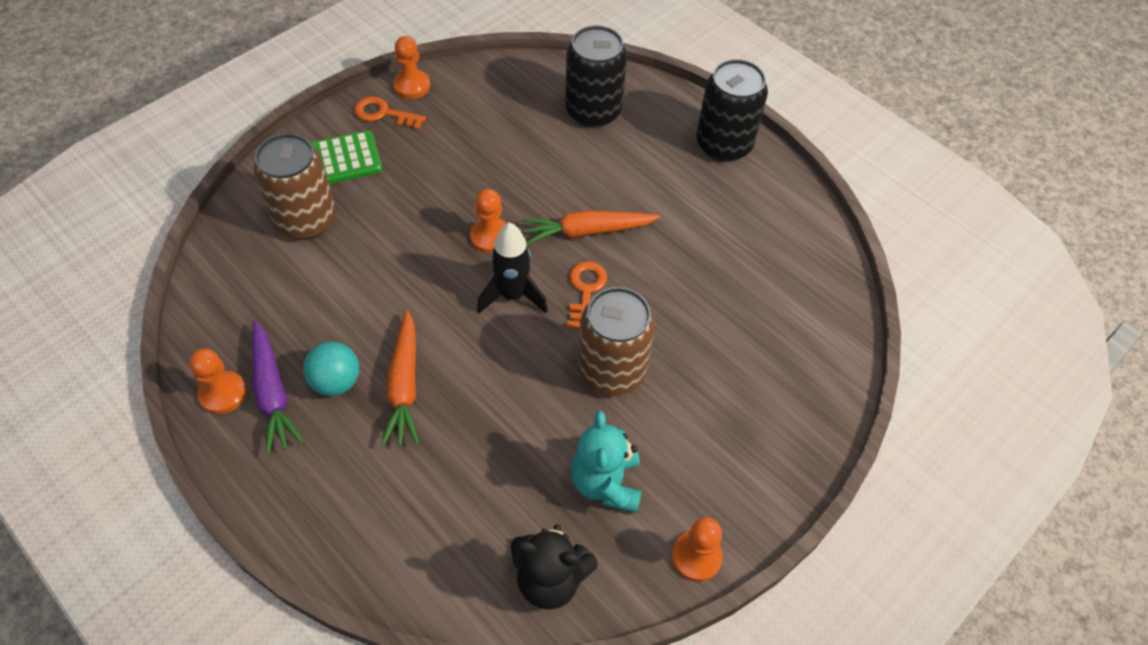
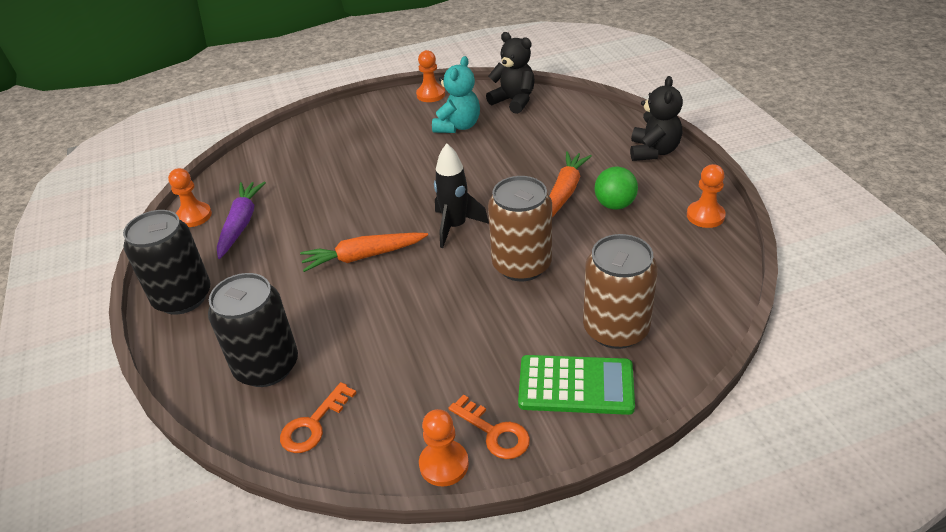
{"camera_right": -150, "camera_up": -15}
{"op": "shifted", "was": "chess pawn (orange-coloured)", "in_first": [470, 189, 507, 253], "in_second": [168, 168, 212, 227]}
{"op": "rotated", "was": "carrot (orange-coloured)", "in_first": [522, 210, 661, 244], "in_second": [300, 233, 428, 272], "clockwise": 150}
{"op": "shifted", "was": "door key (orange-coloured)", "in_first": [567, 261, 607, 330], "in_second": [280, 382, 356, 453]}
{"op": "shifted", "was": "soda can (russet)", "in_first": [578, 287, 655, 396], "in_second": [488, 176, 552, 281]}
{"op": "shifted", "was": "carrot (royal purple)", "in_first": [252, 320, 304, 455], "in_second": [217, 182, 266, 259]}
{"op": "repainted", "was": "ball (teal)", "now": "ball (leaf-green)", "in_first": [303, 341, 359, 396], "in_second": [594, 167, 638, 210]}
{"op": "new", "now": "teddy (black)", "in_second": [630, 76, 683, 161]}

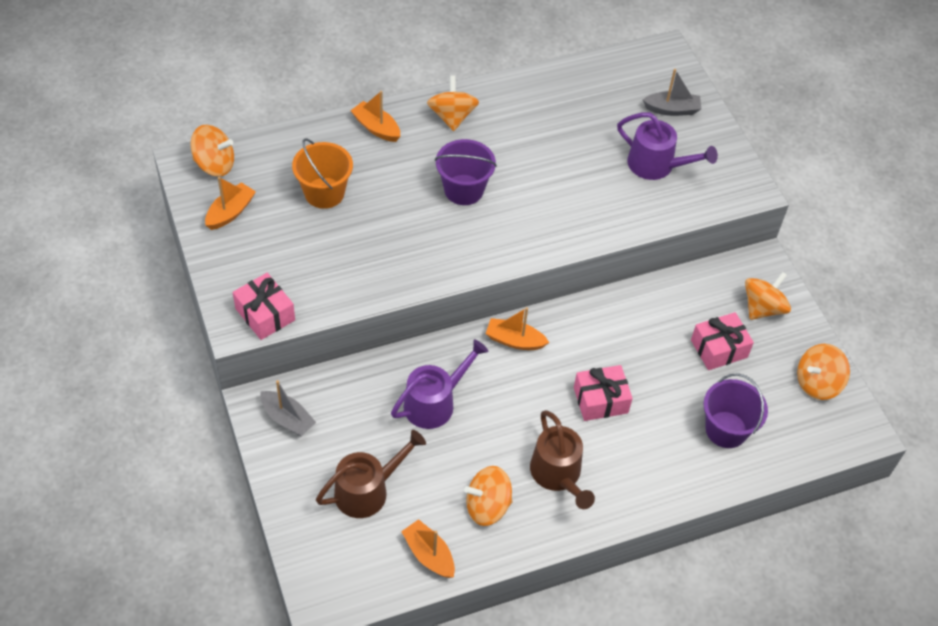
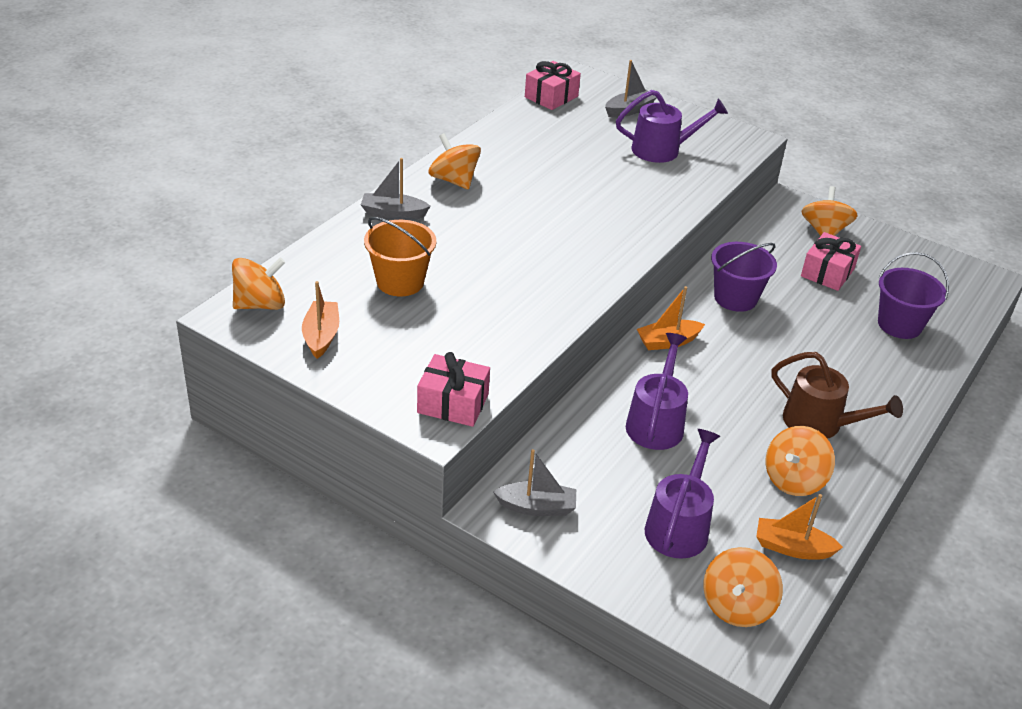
{"camera_right": -35, "camera_up": -15}
{"op": "repainted", "was": "toy boat (orange-coloured)", "now": "toy boat (grey)", "in_first": [350, 91, 400, 142], "in_second": [361, 158, 431, 220]}
{"op": "shifted", "was": "sand bucket (royal purple)", "in_first": [435, 139, 497, 205], "in_second": [711, 242, 777, 312]}
{"op": "shifted", "was": "toy top (orange-coloured)", "in_first": [797, 344, 850, 400], "in_second": [703, 547, 783, 627]}
{"op": "shifted", "was": "wrapped gift (pink)", "in_first": [574, 365, 633, 421], "in_second": [525, 61, 581, 110]}
{"op": "repainted", "was": "watering pot (russet)", "now": "watering pot (royal purple)", "in_first": [316, 430, 426, 518], "in_second": [645, 429, 720, 559]}

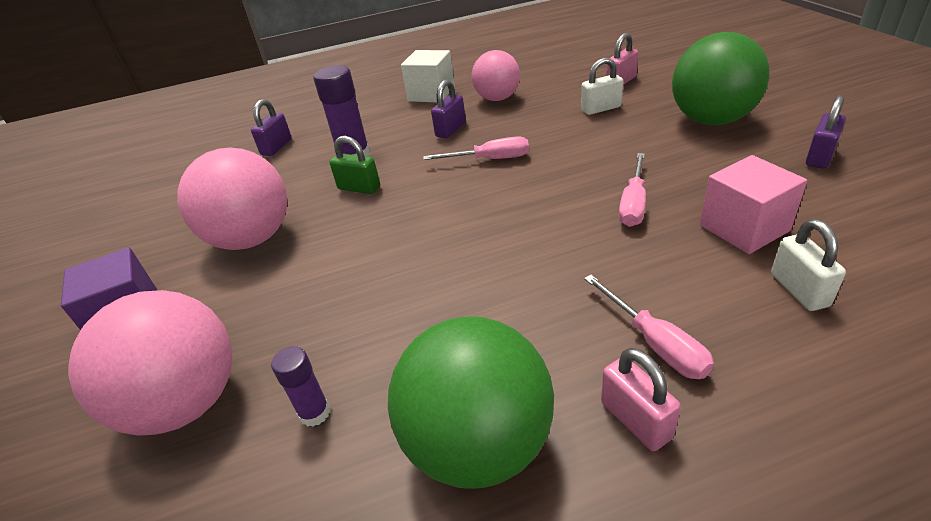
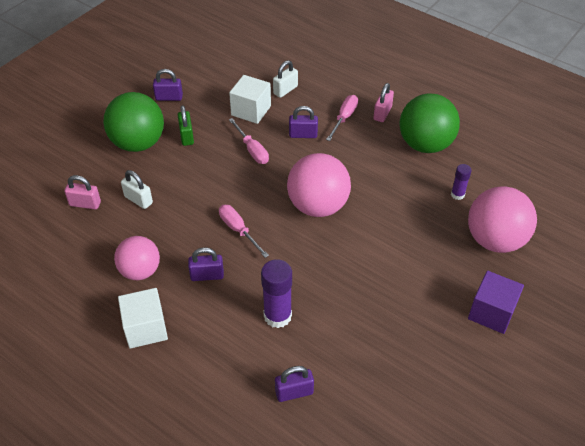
{"camera_right": -130, "camera_up": 10}
{"op": "shifted", "was": "small lock (leaf-green)", "in_first": [330, 136, 380, 194], "in_second": [178, 105, 194, 146]}
{"op": "shifted", "was": "ball (pink)", "in_first": [177, 147, 287, 250], "in_second": [287, 153, 351, 217]}
{"op": "rotated", "was": "flat screwdriver (pink)", "in_first": [619, 153, 646, 227], "in_second": [229, 118, 269, 164], "clockwise": 75}
{"op": "repainted", "was": "block (pink)", "now": "block (white)", "in_first": [700, 155, 807, 254], "in_second": [229, 75, 271, 124]}
{"op": "new", "now": "small lock (royal purple)", "in_second": [289, 106, 318, 138]}

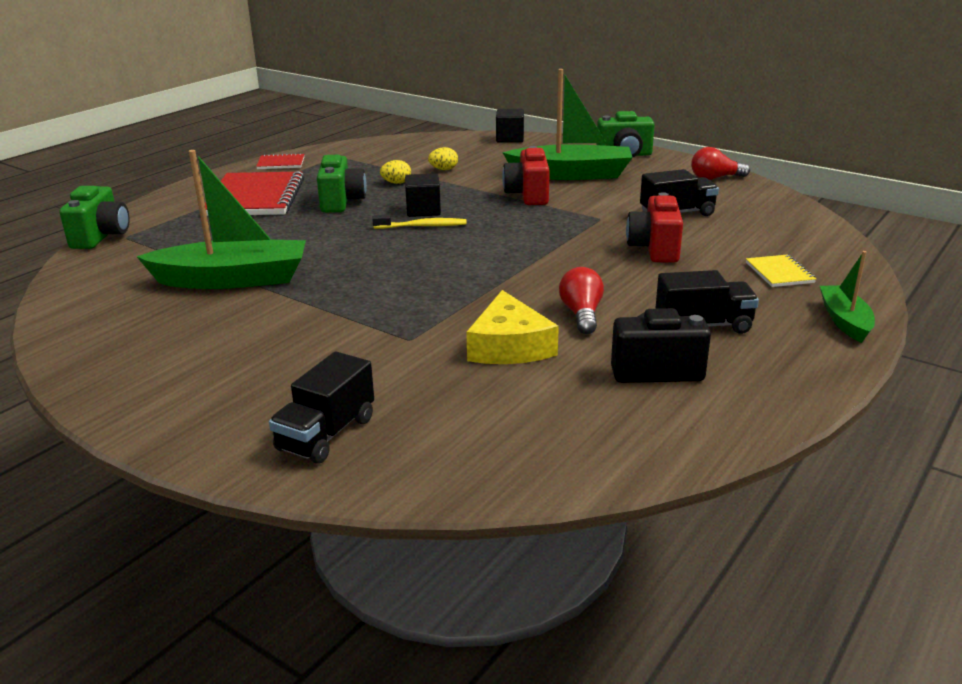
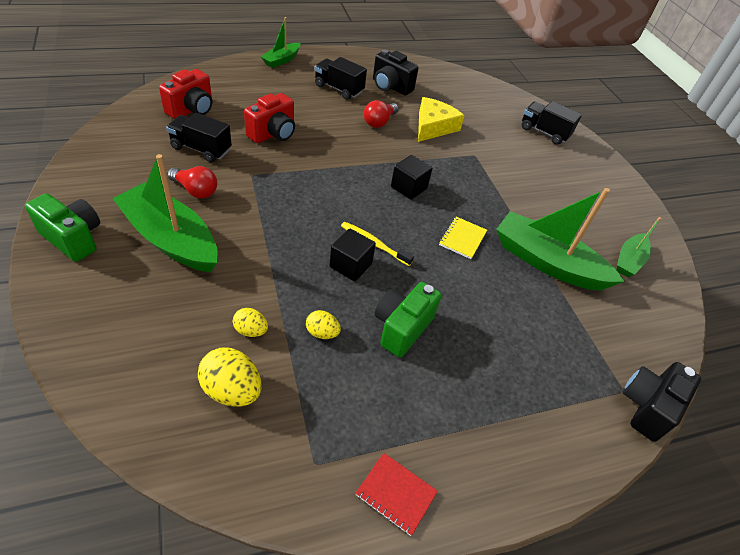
{"camera_right": -150, "camera_up": 20}
{"op": "shifted", "was": "block (black)", "in_first": [496, 109, 524, 143], "in_second": [391, 155, 432, 200]}
{"op": "shifted", "was": "photo camera (red)", "in_first": [502, 146, 550, 205], "in_second": [159, 69, 212, 119]}
{"op": "shifted", "was": "light bulb (red)", "in_first": [691, 147, 750, 180], "in_second": [167, 166, 217, 199]}
{"op": "gone", "was": "exercise book (red)", "in_first": [205, 171, 304, 216]}
{"op": "repainted", "was": "photo camera (leaf-green)", "now": "photo camera (black)", "in_first": [59, 186, 130, 249], "in_second": [622, 362, 701, 442]}
{"op": "shifted", "was": "exercise book (bright yellow)", "in_first": [746, 254, 816, 287], "in_second": [439, 217, 487, 259]}
{"op": "rotated", "was": "truck (black)", "in_first": [269, 351, 374, 464], "in_second": [522, 101, 582, 145], "clockwise": -120}
{"op": "new", "now": "toy boat (leaf-green)", "in_second": [617, 217, 661, 277]}
{"op": "new", "now": "egg (bright yellow)", "in_second": [198, 347, 262, 407]}

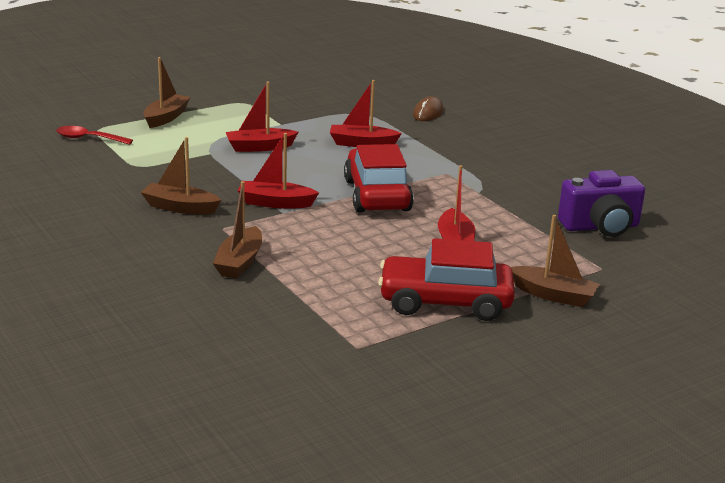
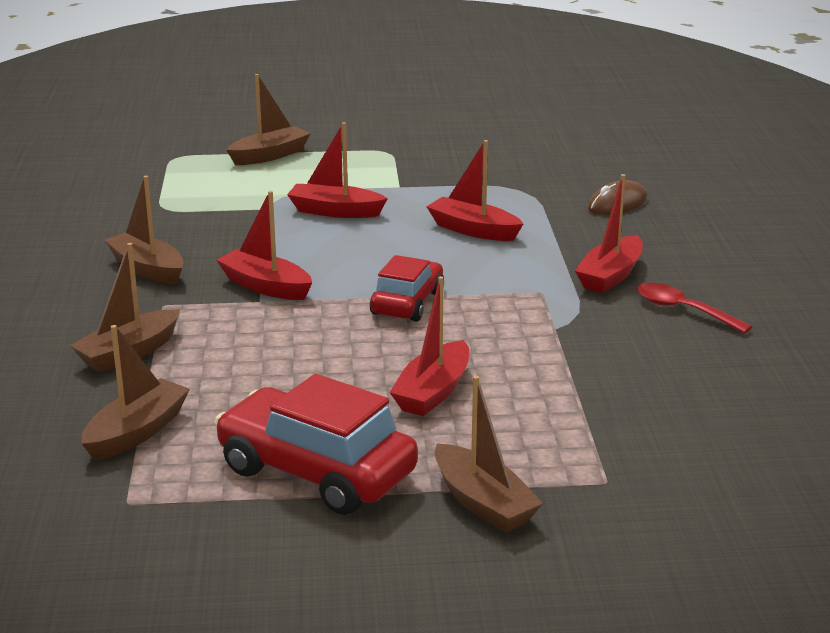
{"camera_right": 30, "camera_up": 0}
{"op": "shifted", "was": "tablespoon (red)", "in_first": [56, 126, 133, 145], "in_second": [637, 283, 753, 334]}
{"op": "scaled", "was": "toy car (red)", "in_first": [344, 144, 414, 213], "in_second": [370, 255, 444, 322], "ratio": 0.62}
{"op": "gone", "was": "photo camera (royal purple)", "in_first": [558, 170, 645, 237]}
{"op": "new", "now": "toy boat (red)", "in_second": [575, 174, 643, 293]}
{"op": "new", "now": "toy boat (russet)", "in_second": [82, 325, 190, 461]}

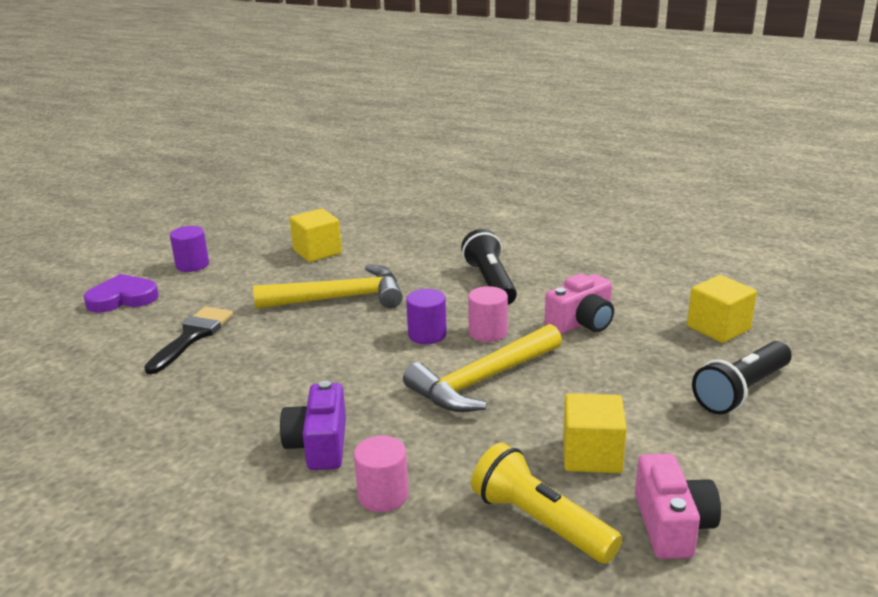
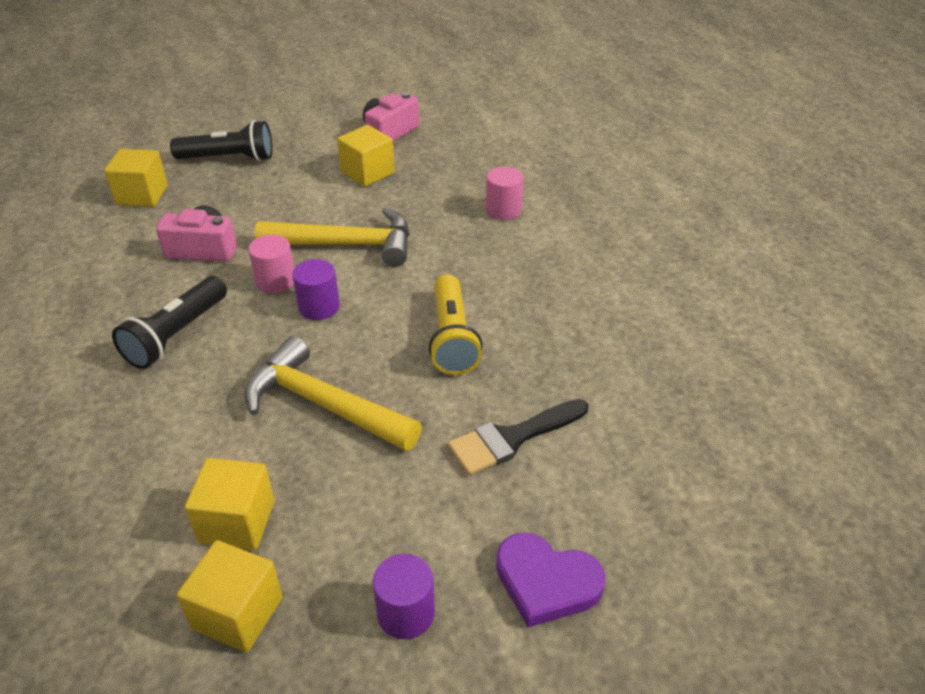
{"camera_right": -140, "camera_up": 15}
{"op": "gone", "was": "photo camera (royal purple)", "in_first": [280, 380, 346, 470]}
{"op": "shifted", "was": "flashlight (bright yellow)", "in_first": [471, 443, 622, 564], "in_second": [429, 274, 483, 375]}
{"op": "new", "now": "block (bright yellow)", "in_second": [177, 540, 282, 652]}

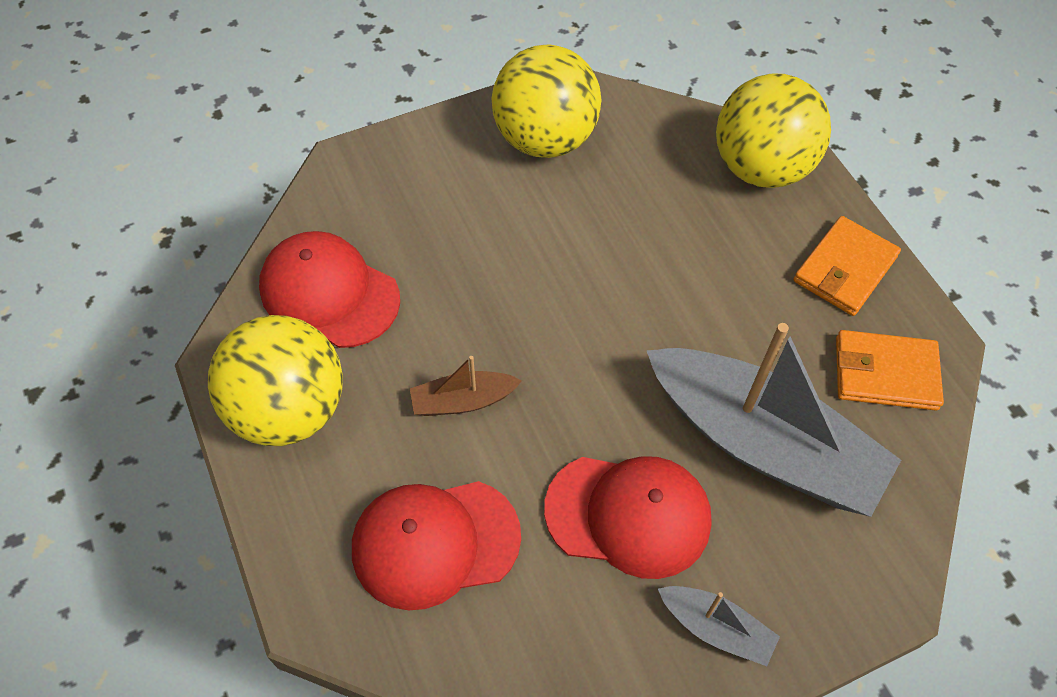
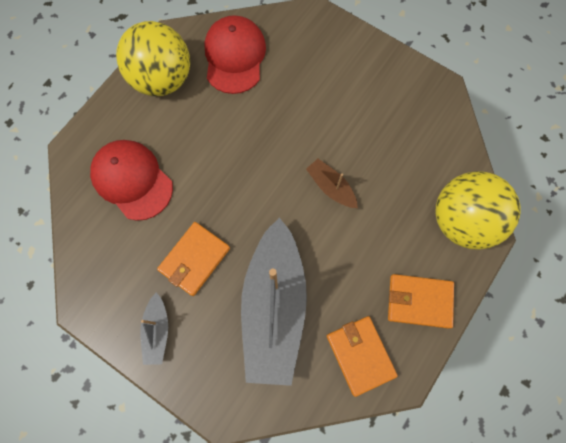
{"camera_right": 60, "camera_up": 15}
{"op": "gone", "was": "ball (bright yellow)", "in_first": [492, 45, 602, 158]}
{"op": "shifted", "was": "toy boat (russet)", "in_first": [410, 356, 522, 416], "in_second": [306, 159, 358, 208]}
{"op": "swapped", "was": "cap (red)", "now": "wallet (orange-coloured)", "in_first": [544, 456, 712, 579], "in_second": [157, 222, 230, 296]}

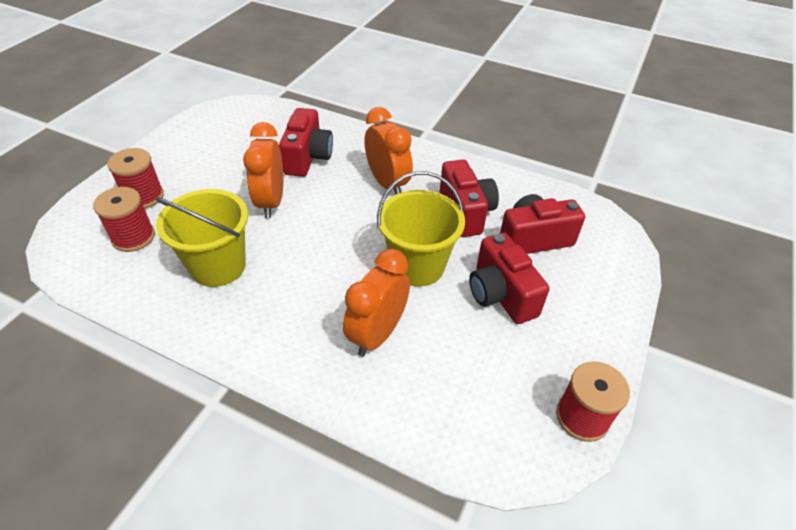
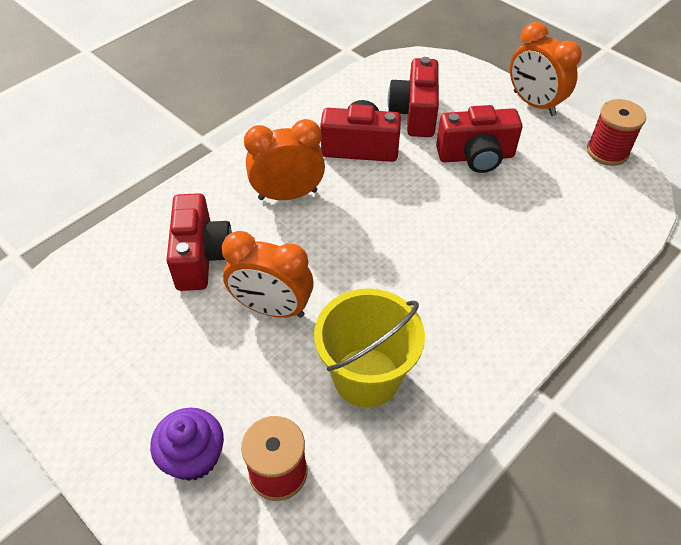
{"camera_right": -70, "camera_up": 5}
{"op": "rotated", "was": "photo camera (red)", "in_first": [279, 108, 333, 177], "in_second": [166, 193, 232, 291], "clockwise": 60}
{"op": "swapped", "was": "reel of thread (red)", "now": "cupcake (royal purple)", "in_first": [107, 148, 164, 209], "in_second": [150, 408, 224, 481]}
{"op": "gone", "was": "sand bucket (bright yellow)", "in_first": [377, 171, 465, 287]}
{"op": "shifted", "was": "alarm clock (orange-coloured)", "in_first": [343, 249, 410, 357], "in_second": [510, 22, 582, 116]}

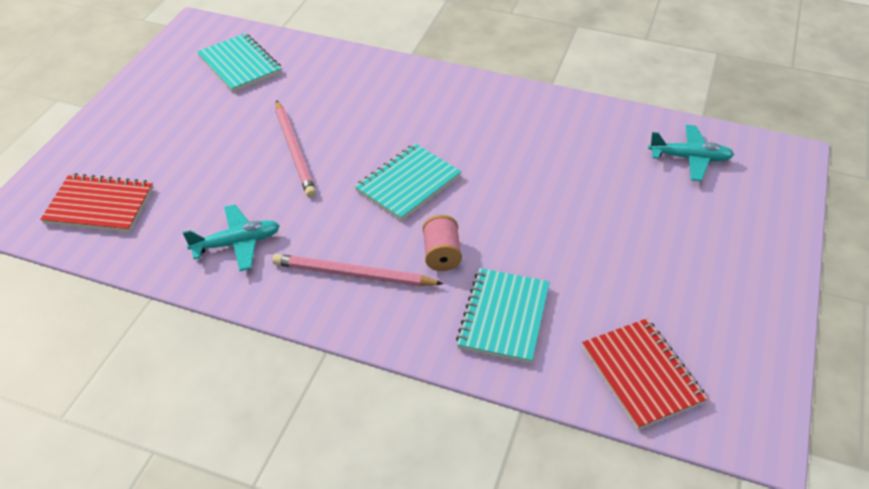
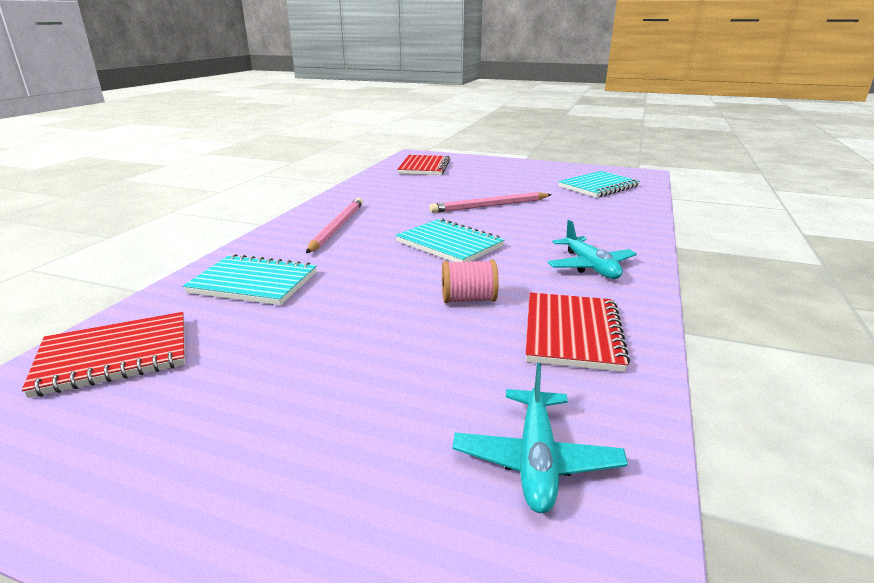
{"camera_right": 90, "camera_up": -20}
{"op": "shifted", "was": "toy plane (teal)", "in_first": [183, 204, 280, 271], "in_second": [547, 220, 637, 279]}
{"op": "shifted", "was": "reel of thread (pink)", "in_first": [423, 215, 462, 271], "in_second": [442, 260, 499, 303]}
{"op": "new", "now": "exercise book (red)", "in_second": [526, 293, 630, 372]}

